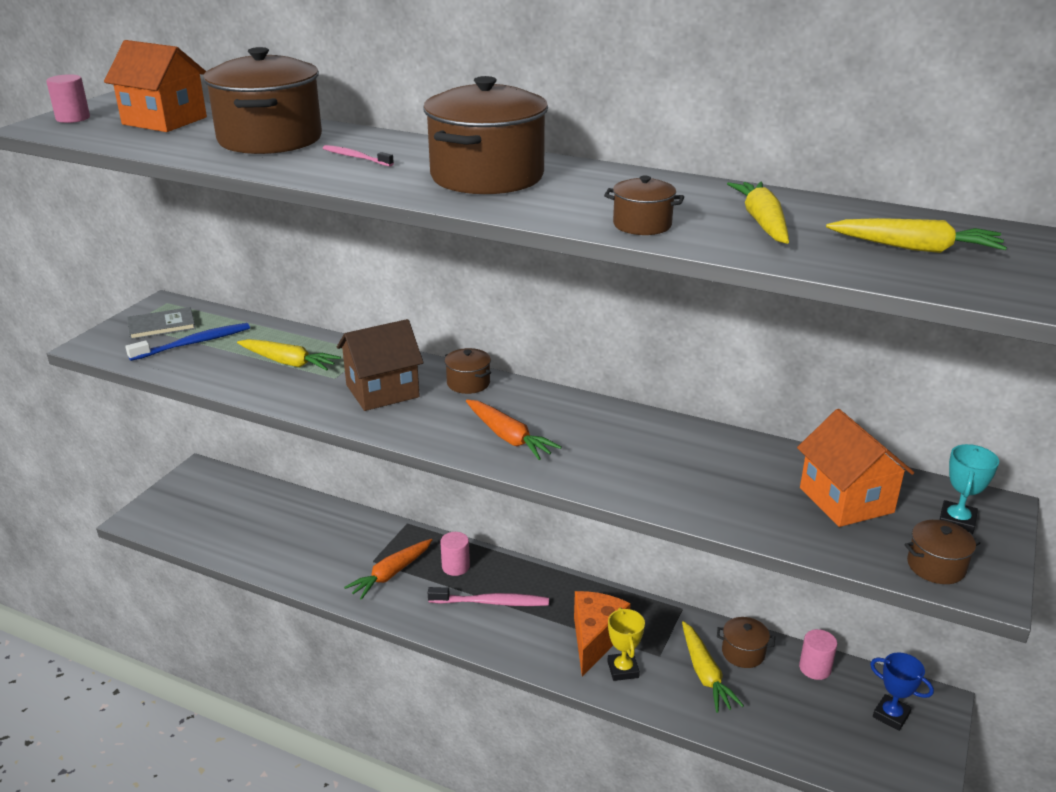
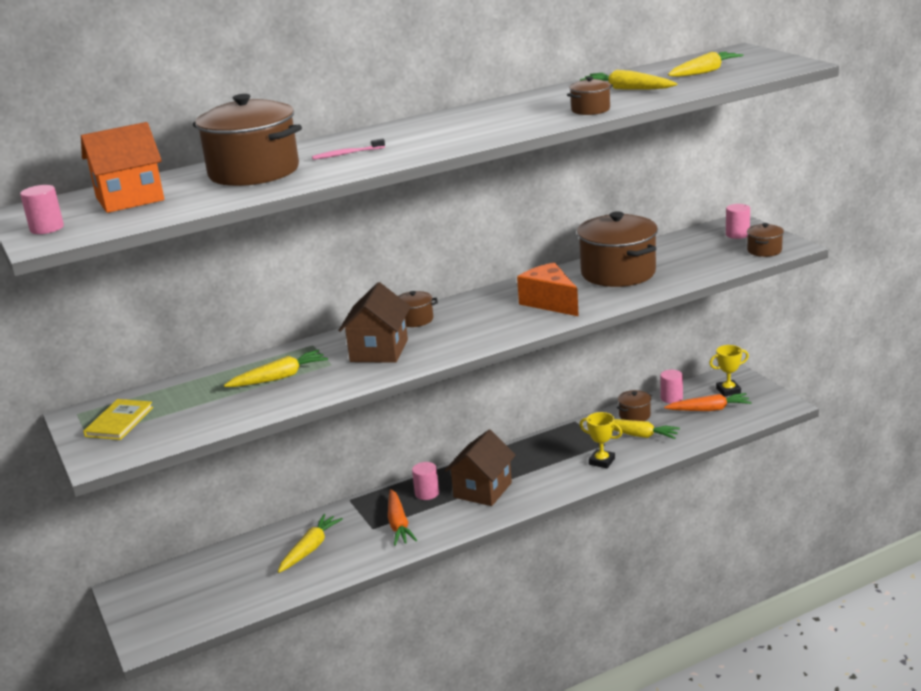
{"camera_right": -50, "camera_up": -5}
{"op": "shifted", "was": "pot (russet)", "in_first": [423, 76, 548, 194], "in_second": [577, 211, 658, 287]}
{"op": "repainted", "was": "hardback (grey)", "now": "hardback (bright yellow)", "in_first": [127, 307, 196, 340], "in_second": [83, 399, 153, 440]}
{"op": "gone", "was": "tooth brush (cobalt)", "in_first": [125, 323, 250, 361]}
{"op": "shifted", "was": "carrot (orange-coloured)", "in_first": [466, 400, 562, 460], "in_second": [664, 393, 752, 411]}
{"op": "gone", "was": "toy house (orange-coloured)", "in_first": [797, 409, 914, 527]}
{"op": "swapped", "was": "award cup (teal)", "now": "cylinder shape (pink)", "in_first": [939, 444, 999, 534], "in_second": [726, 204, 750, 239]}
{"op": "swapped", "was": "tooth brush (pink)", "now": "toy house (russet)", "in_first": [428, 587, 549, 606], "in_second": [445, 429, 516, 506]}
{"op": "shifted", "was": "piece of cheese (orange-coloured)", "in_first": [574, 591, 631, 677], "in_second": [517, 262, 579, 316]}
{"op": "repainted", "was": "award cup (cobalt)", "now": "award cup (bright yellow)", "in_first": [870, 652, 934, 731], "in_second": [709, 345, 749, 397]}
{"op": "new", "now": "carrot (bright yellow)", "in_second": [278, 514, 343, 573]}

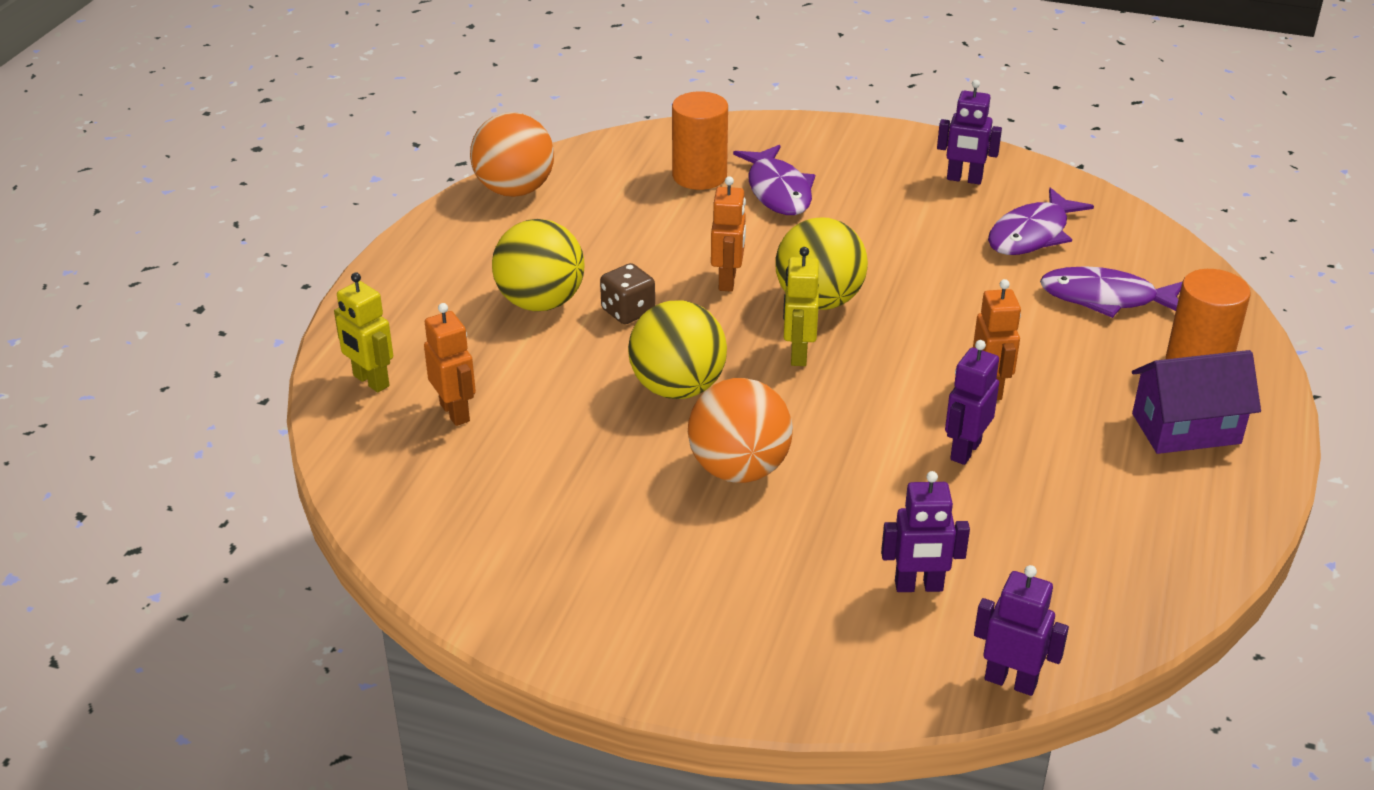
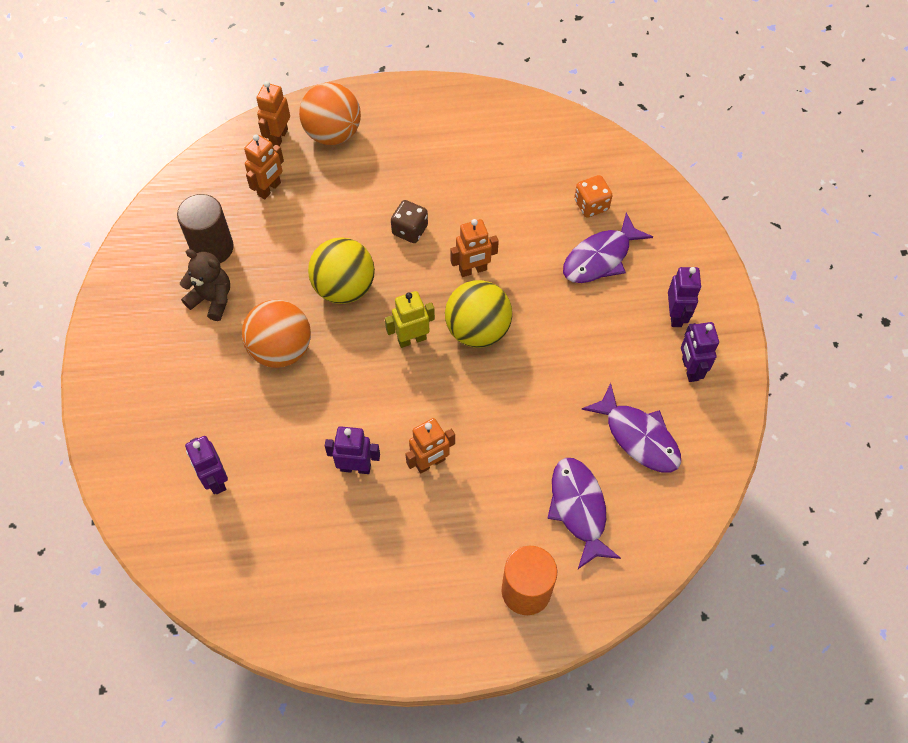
{"camera_right": 65, "camera_up": 25}
{"op": "swapped", "was": "cylinder shape (orange-coloured)", "now": "die (orange-coloured)", "in_first": [672, 91, 728, 190], "in_second": [574, 175, 613, 218]}
{"op": "shifted", "was": "ball (orange-coloured)", "in_first": [470, 112, 554, 197], "in_second": [299, 82, 361, 145]}
{"op": "rotated", "was": "fish (royal purple)", "in_first": [988, 187, 1094, 255], "in_second": [581, 383, 681, 473], "clockwise": -150}
{"op": "gone", "was": "ball (bright yellow)", "in_first": [492, 219, 585, 311]}
{"op": "repainted", "was": "robot figure (bright yellow)", "now": "robot figure (orange-coloured)", "in_first": [334, 272, 393, 392], "in_second": [256, 81, 290, 146]}
{"op": "gone", "was": "toy house (royal purple)", "in_first": [1132, 350, 1261, 454]}
{"op": "shifted", "was": "robot figure (royal purple)", "in_first": [974, 565, 1069, 696], "in_second": [668, 267, 701, 327]}
{"op": "new", "now": "cylinder shape (russet)", "in_second": [177, 194, 234, 263]}
{"op": "new", "now": "teddy (russet)", "in_second": [180, 249, 230, 321]}

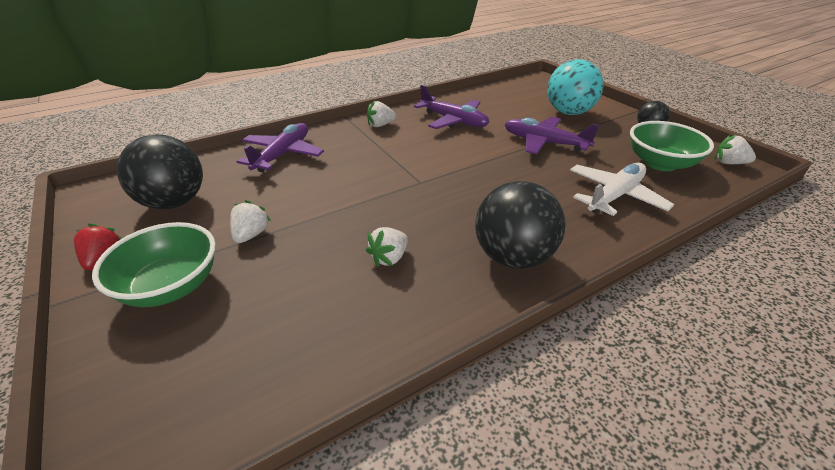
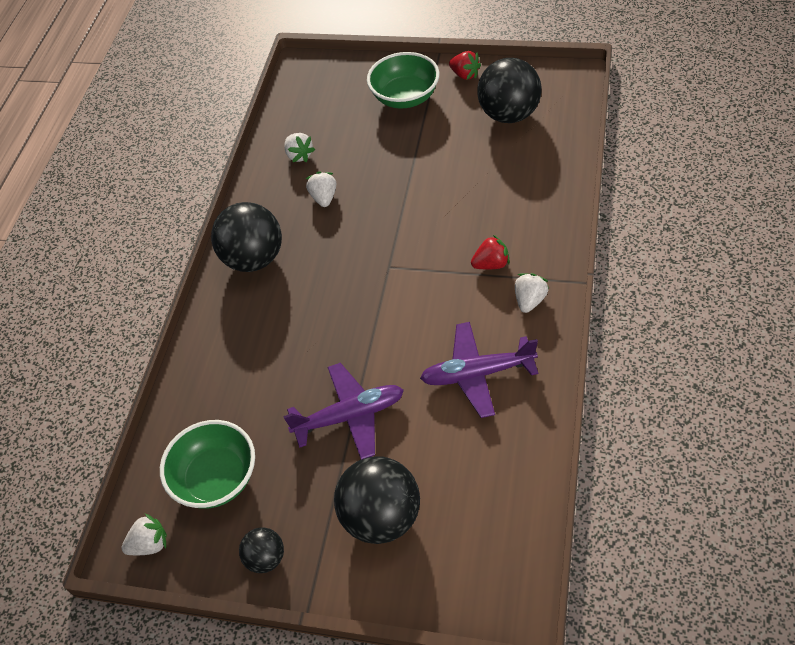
{"camera_right": 140, "camera_up": 15}
{"op": "repainted", "was": "ball (teal)", "now": "ball (black)", "in_first": [547, 59, 604, 115], "in_second": [334, 456, 420, 544]}
{"op": "gone", "was": "toy plane (royal purple)", "in_first": [237, 123, 324, 172]}
{"op": "gone", "was": "toy plane (white)", "in_first": [570, 163, 674, 216]}
{"op": "shifted", "was": "berry (white)", "in_first": [230, 200, 271, 243], "in_second": [284, 133, 315, 162]}
{"op": "new", "now": "berry (red)", "in_second": [471, 235, 510, 269]}

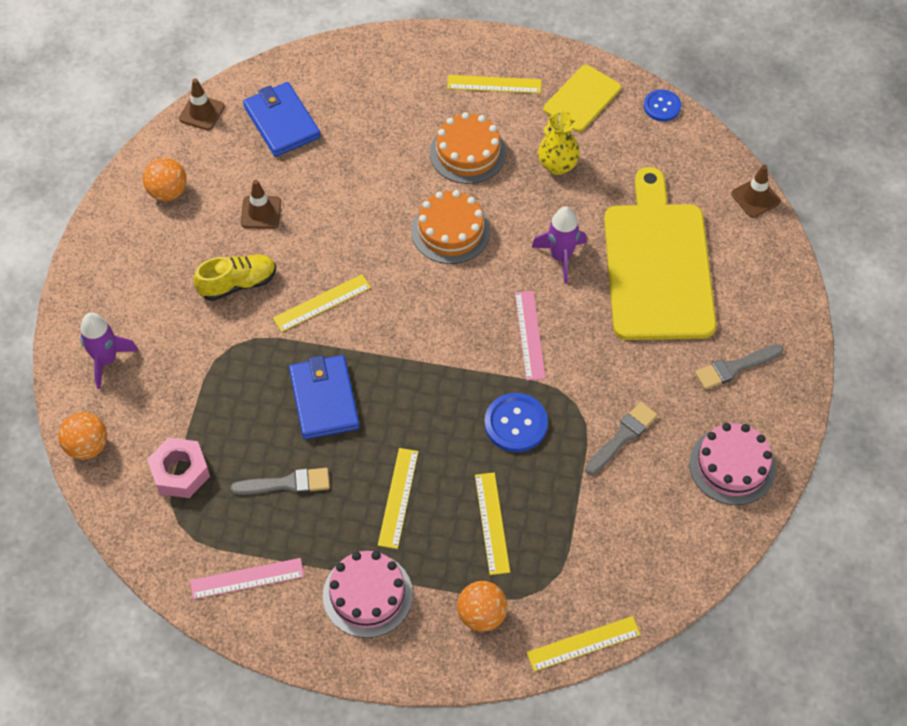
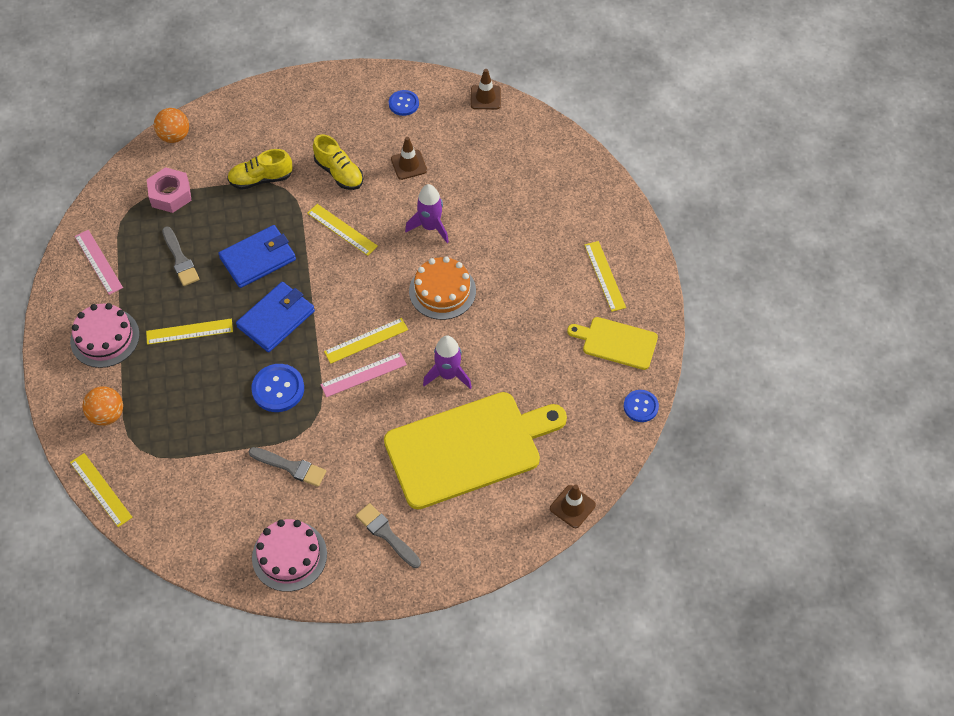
{"camera_right": 70, "camera_up": 0}
{"op": "shifted", "was": "wallet (cobalt)", "in_first": [243, 82, 321, 157], "in_second": [236, 282, 315, 352]}
{"op": "gone", "was": "flower vase (bright yellow)", "in_first": [538, 111, 580, 175]}
{"op": "gone", "was": "cake (orange-coloured)", "in_first": [430, 112, 507, 184]}
{"op": "swapped", "was": "ball (orange-coloured)", "now": "shirt button (cobalt)", "in_first": [143, 158, 187, 201], "in_second": [389, 90, 419, 116]}
{"op": "shifted", "was": "rocket (royal purple)", "in_first": [80, 312, 138, 389], "in_second": [405, 184, 449, 243]}
{"op": "shifted", "was": "ruler (bright yellow)", "in_first": [475, 472, 510, 575], "in_second": [324, 318, 408, 364]}
{"op": "new", "now": "shoe (bright yellow)", "in_second": [227, 149, 292, 190]}

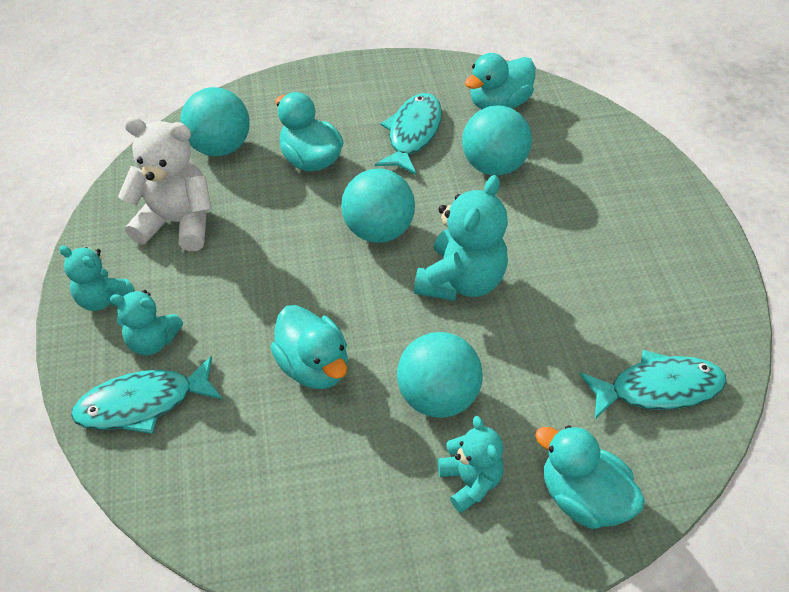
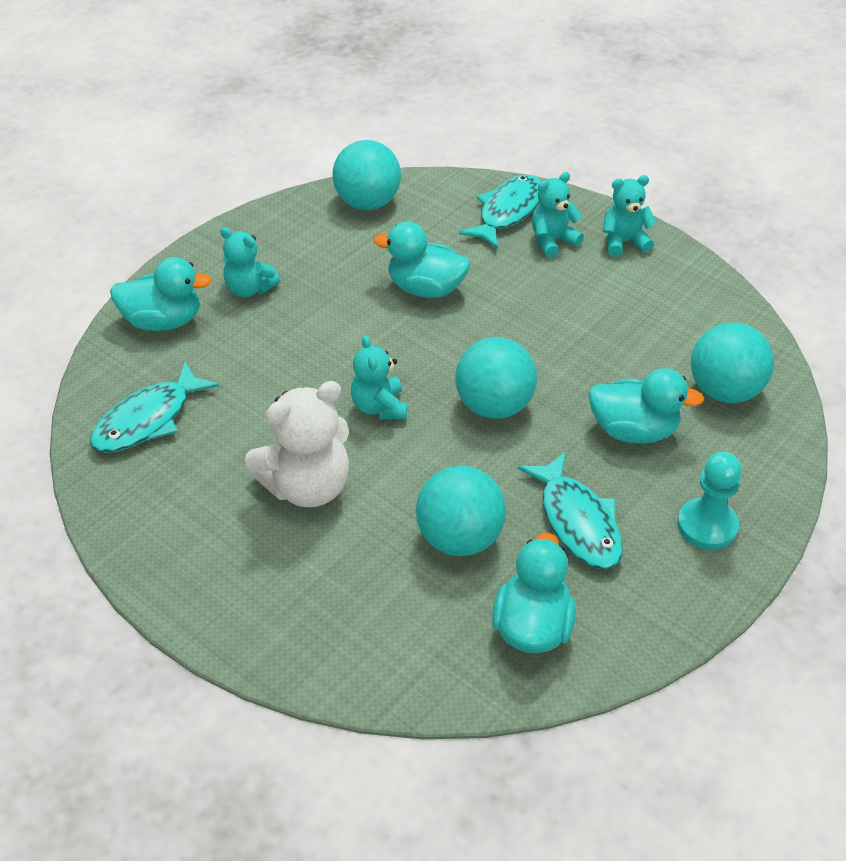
{"camera_right": 140, "camera_up": -5}
{"op": "shifted", "was": "teddy (white)", "in_first": [118, 117, 212, 251], "in_second": [245, 381, 349, 507]}
{"op": "scaled", "was": "teddy (teal)", "in_first": [414, 175, 508, 301], "in_second": [351, 335, 407, 419], "ratio": 0.61}
{"op": "shifted", "was": "ball (teal)", "in_first": [397, 332, 483, 418], "in_second": [333, 140, 401, 210]}
{"op": "new", "now": "chess pawn (teal)", "in_second": [677, 452, 742, 550]}

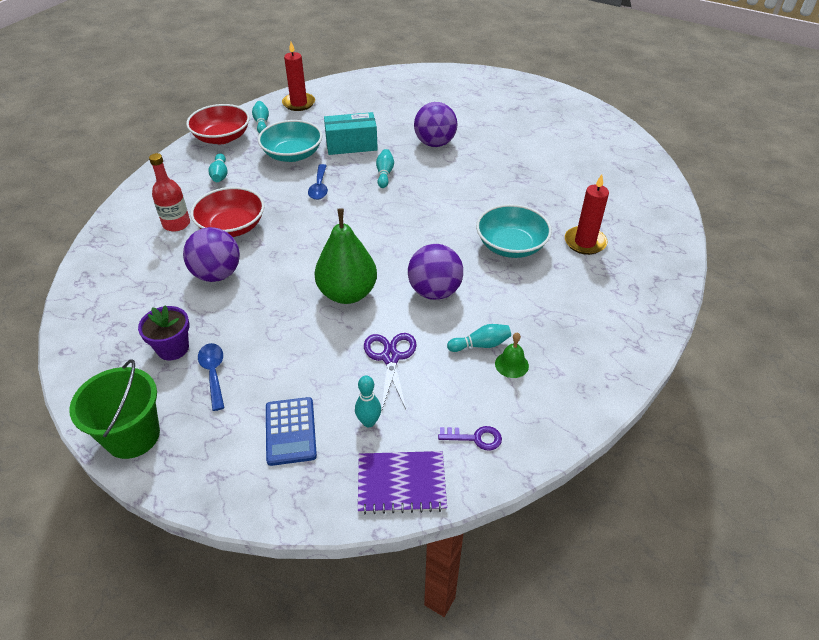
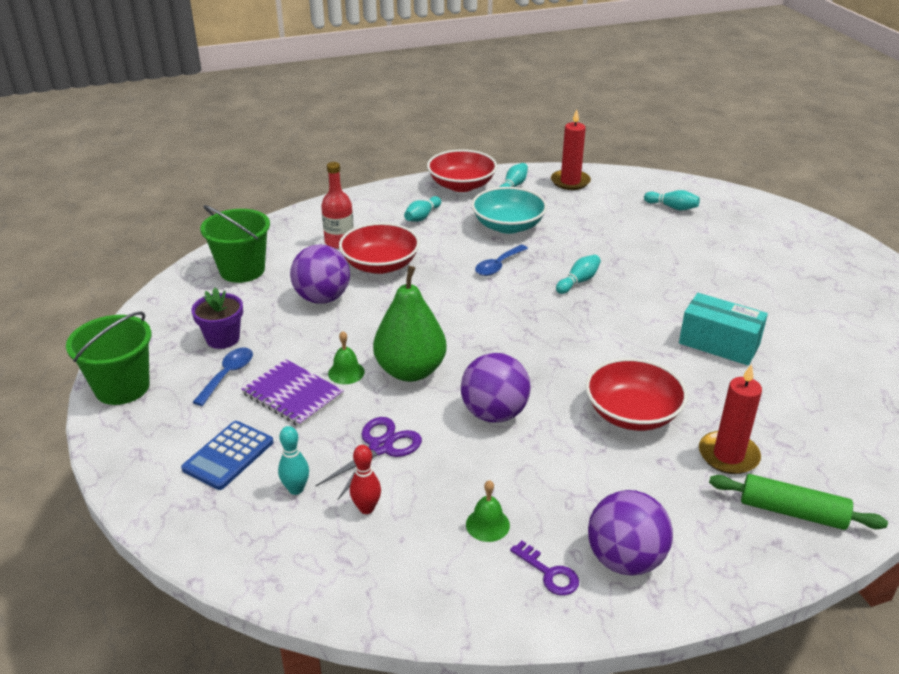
{"camera_right": 40, "camera_up": -10}
{"op": "shifted", "was": "ball (royal purple)", "in_first": [414, 102, 457, 147], "in_second": [588, 490, 673, 576]}
{"op": "shifted", "was": "box (teal)", "in_first": [324, 112, 378, 155], "in_second": [679, 293, 768, 366]}
{"op": "repainted", "was": "deep dish (teal)", "now": "deep dish (red)", "in_first": [476, 204, 552, 258], "in_second": [585, 358, 688, 431]}
{"op": "shifted", "was": "bowling pin (teal)", "in_first": [447, 324, 511, 352], "in_second": [644, 190, 700, 211]}
{"op": "shifted", "was": "door key (royal purple)", "in_first": [438, 426, 502, 450], "in_second": [510, 541, 579, 596]}
{"op": "shifted", "was": "exercise book (royal purple)", "in_first": [358, 451, 447, 514], "in_second": [241, 359, 344, 427]}
{"op": "new", "now": "sand bucket (leaf-green)", "in_second": [200, 205, 270, 283]}
{"op": "new", "now": "hand bell (leaf-green)", "in_second": [328, 331, 365, 384]}
{"op": "new", "now": "bowling pin (red)", "in_second": [350, 445, 381, 514]}
{"op": "new", "now": "pastry roller (leaf-green)", "in_second": [709, 474, 888, 530]}

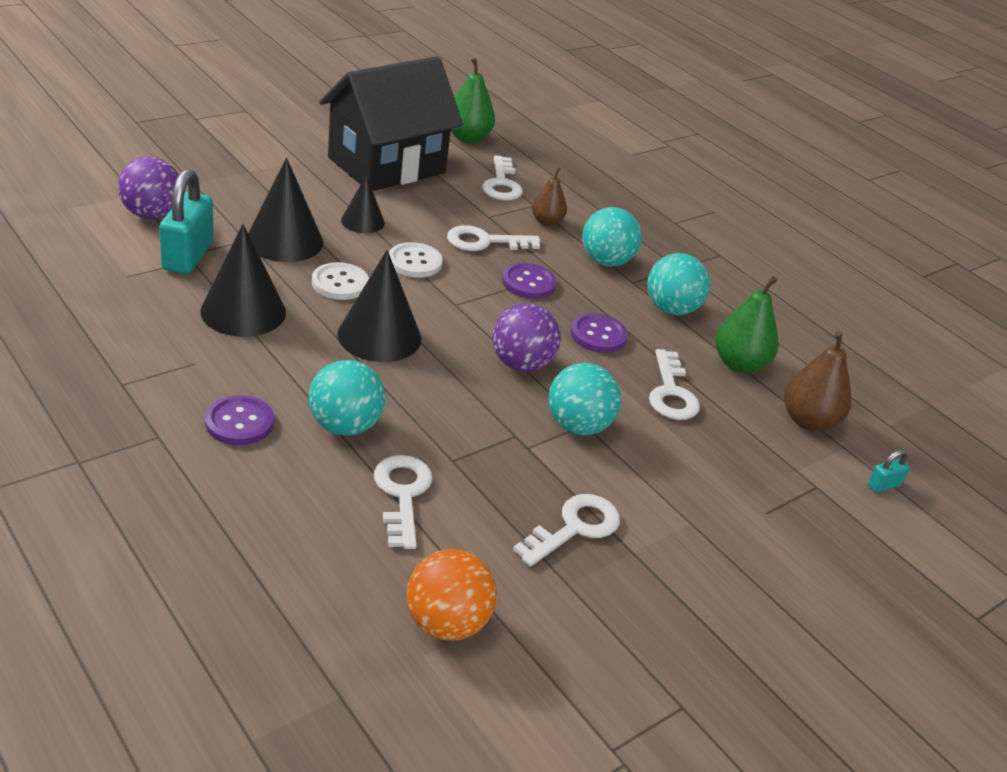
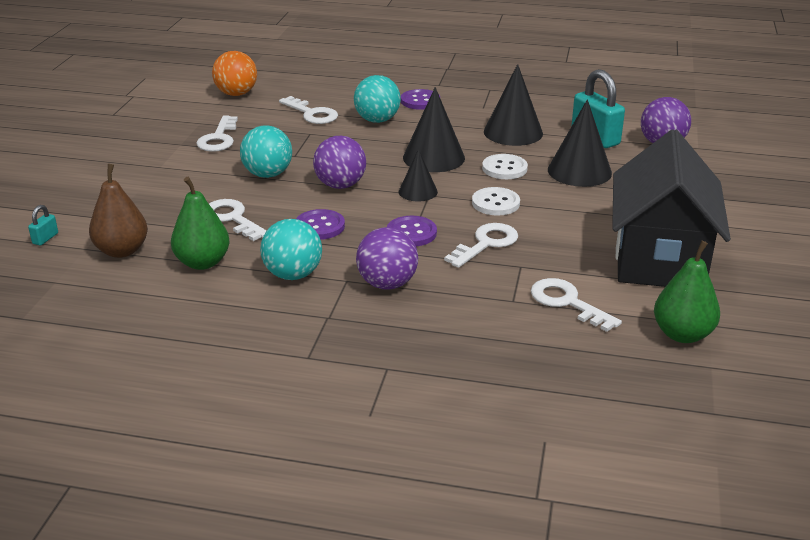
{"camera_right": 145, "camera_up": -5}
{"op": "gone", "was": "pear fruit (russet)", "in_first": [532, 167, 567, 226]}
{"op": "shifted", "was": "cone shape (black)", "in_first": [341, 175, 385, 233], "in_second": [399, 149, 438, 201]}
{"op": "repainted", "was": "ball (teal)", "now": "ball (royal purple)", "in_first": [582, 207, 642, 267], "in_second": [356, 227, 418, 290]}

